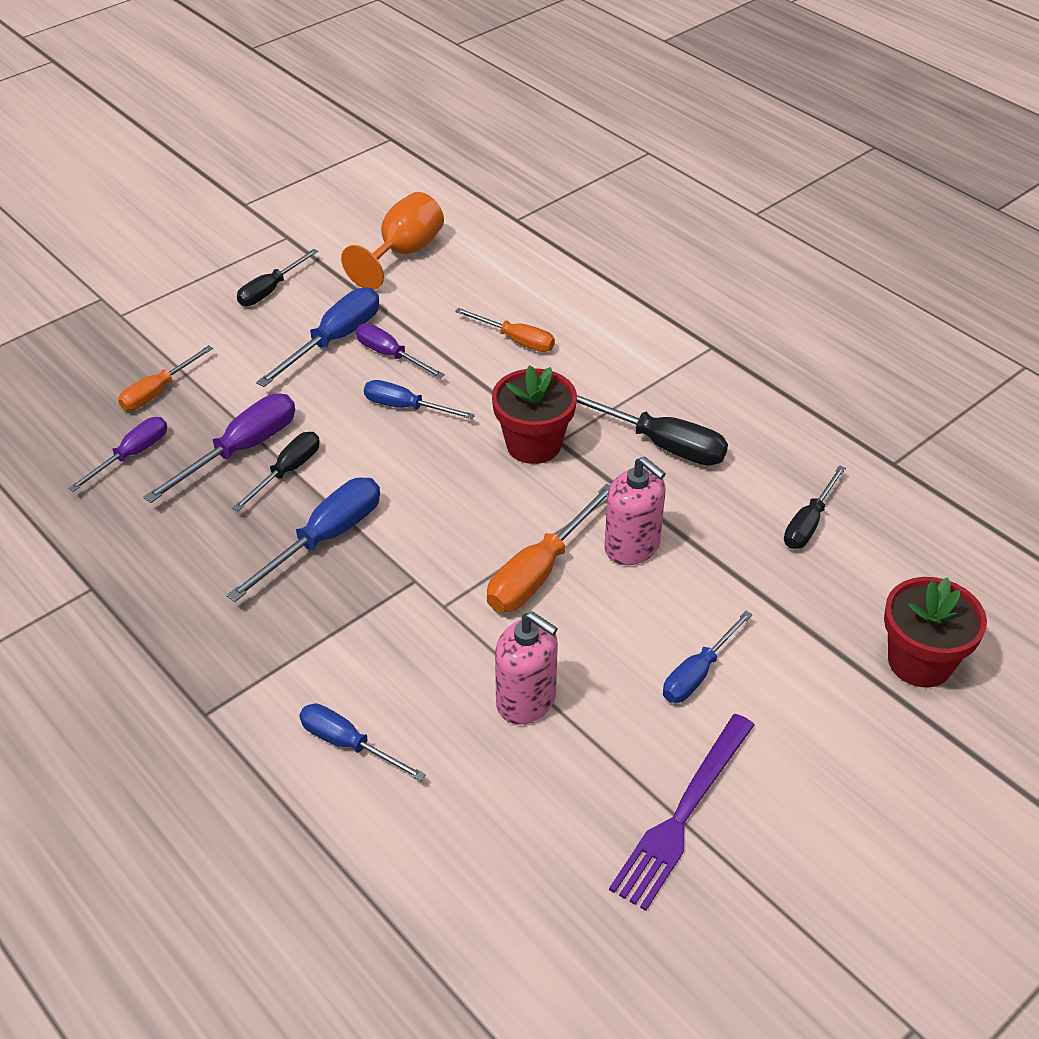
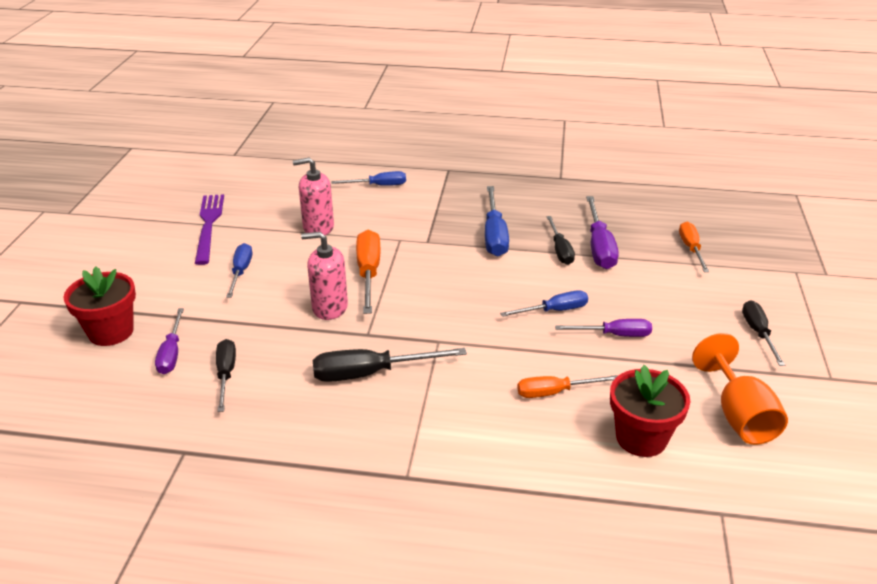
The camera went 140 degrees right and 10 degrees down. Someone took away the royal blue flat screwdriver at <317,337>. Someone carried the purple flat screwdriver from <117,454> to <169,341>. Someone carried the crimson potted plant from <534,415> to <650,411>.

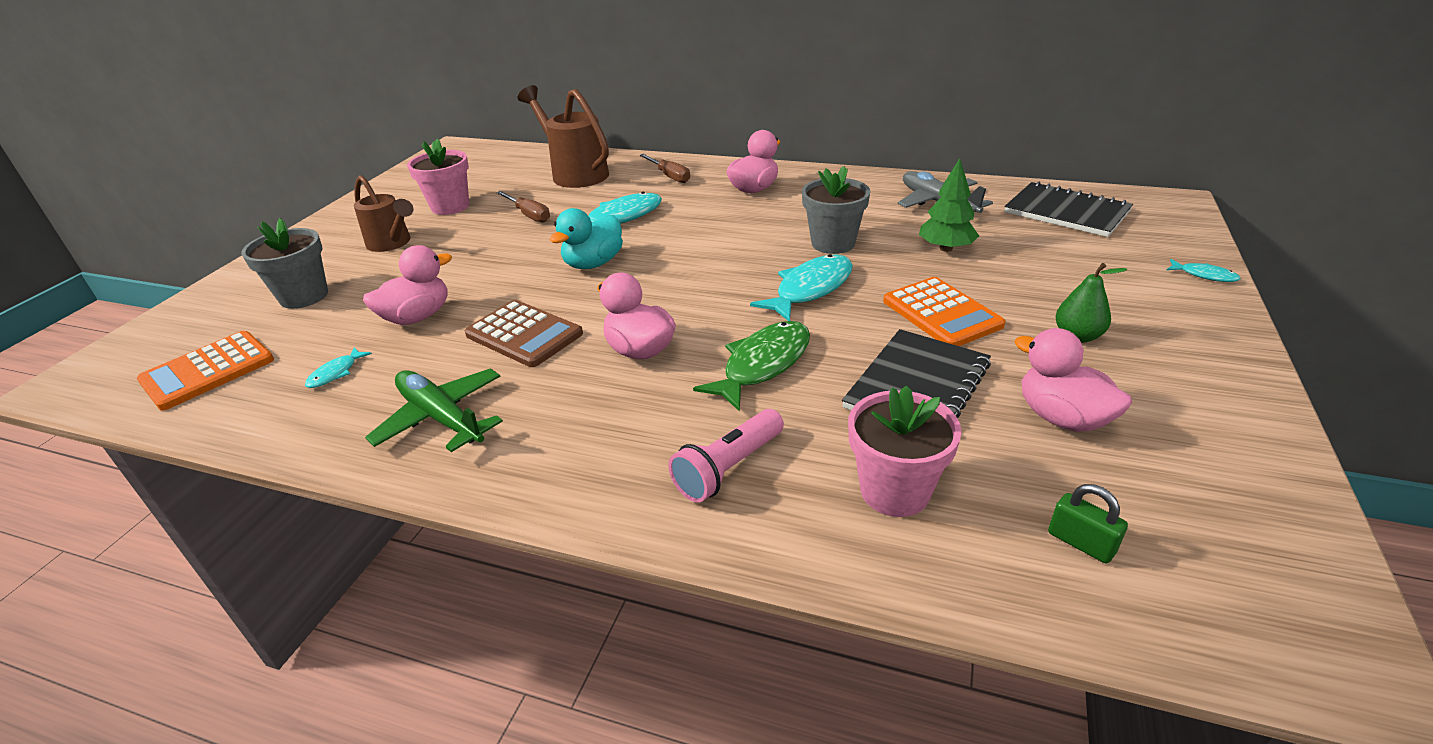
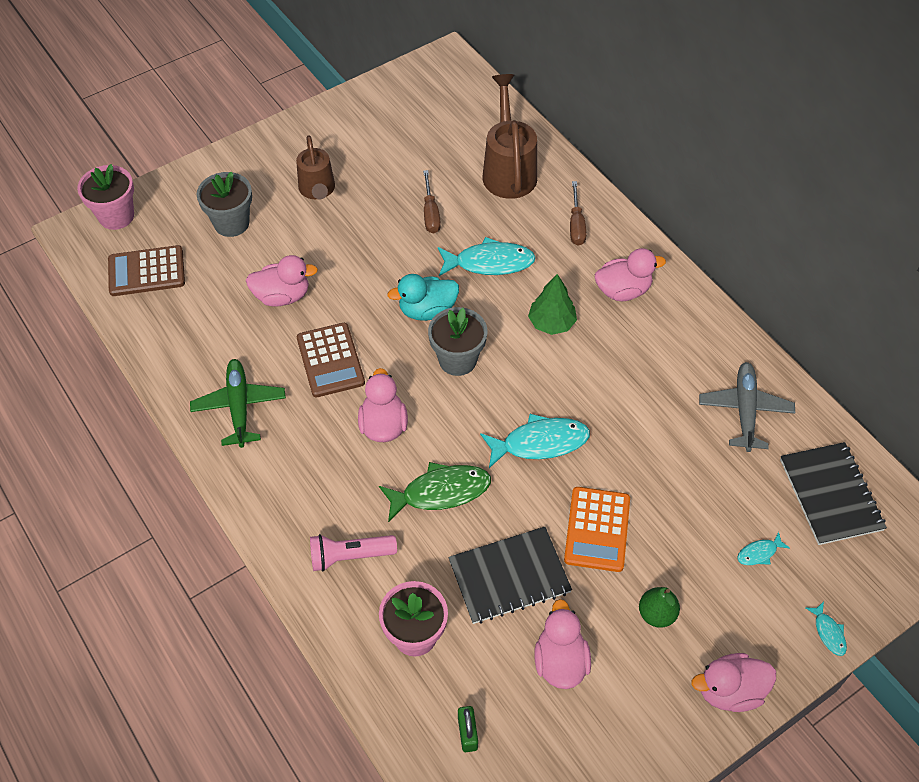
The camera went 35 degrees right and 20 degrees up. Someone put down the pink toy duck at <734,682>. Someone carried the teal toy fish from <338,367> to <763,548>. Someone carried the pink potted plant from <438,176> to <105,197>. Someone carried the ash-grey potted plant from <836,210> to <457,341>. Someone carried the leaf-green fir tree from <949,205> to <552,304>. Someone repainted the orange pocket calculator at <205,371>, which became the brown pocket calculator at <146,270>.

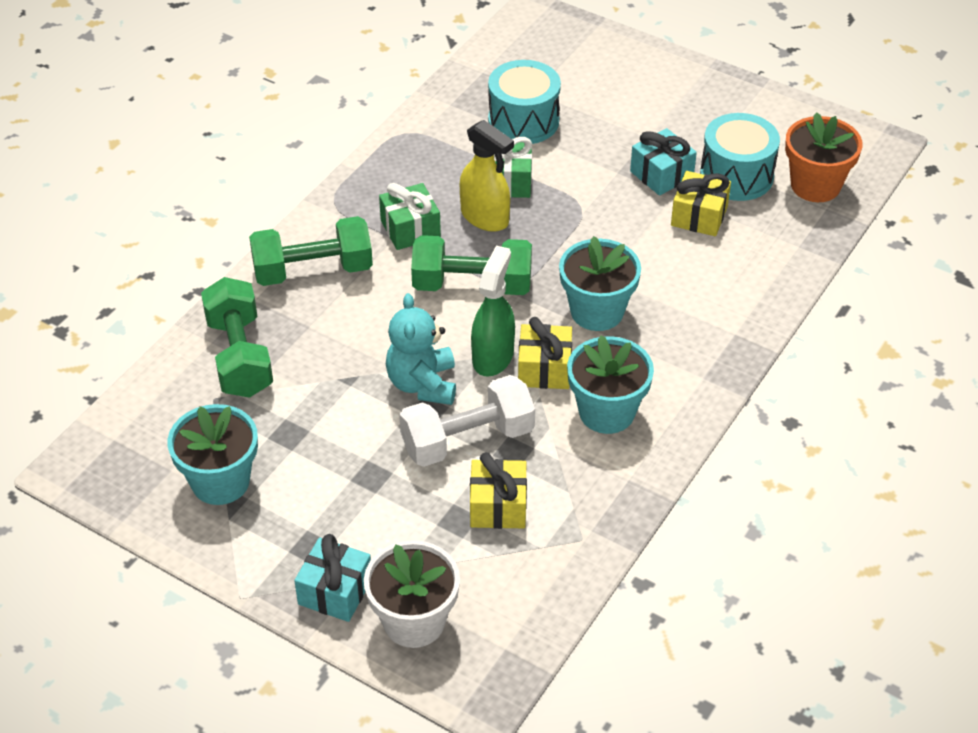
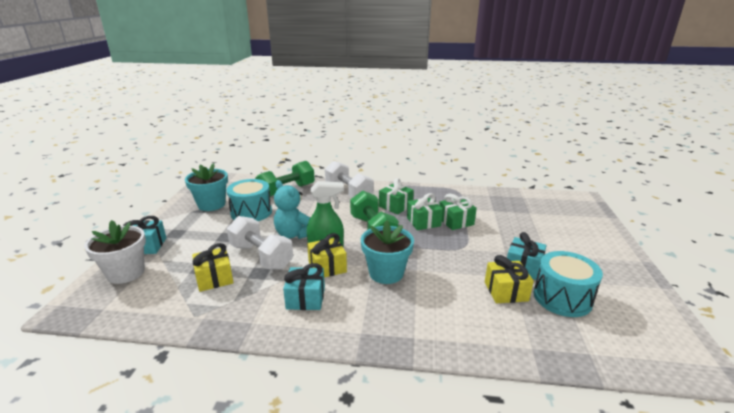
The camera went 65 degrees right and 20 degrees down. Someone took away the orange potted plant at <824,157>. Someone carried the teal toy drum from <524,102> to <249,200>. Someone swapped the yellow spray cleaner at <487,176> for the leaf-green gift at <425,211>. Someone swapped the teal potted plant at <610,384> for the teal gift at <304,286>. Someone repainted the leaf-green dumbbell at <311,251>, which became the pure white dumbbell at <349,179>. Someone rotated the teal teddy bear at <421,349> by 105 degrees counterclockwise.

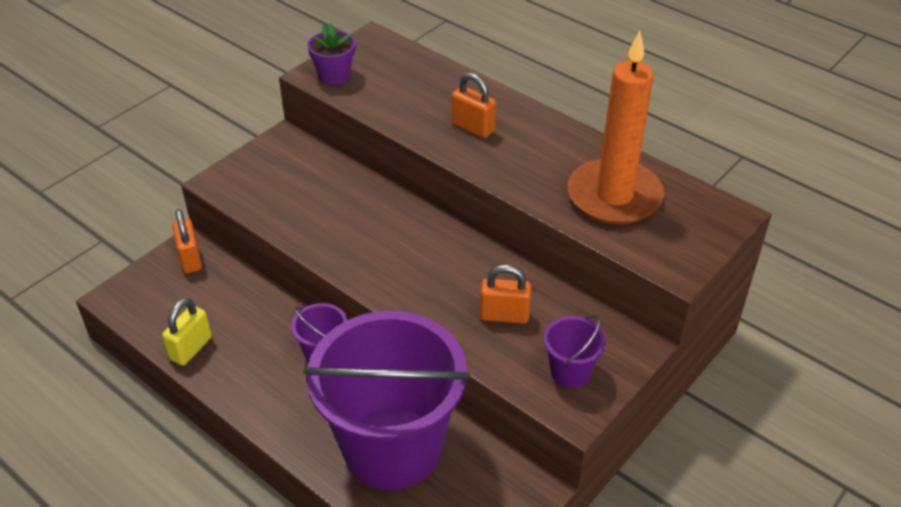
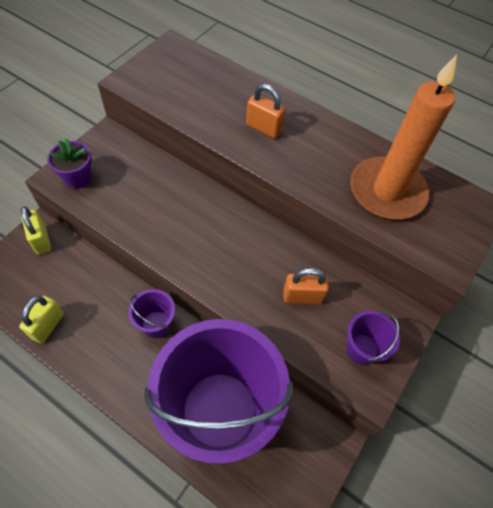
The camera went 10 degrees left and 15 degrees up. Someone carried the purple potted plant from <331,54> to <69,163>. Someone repainted the orange padlock at <187,241>, which became the yellow padlock at <36,230>.

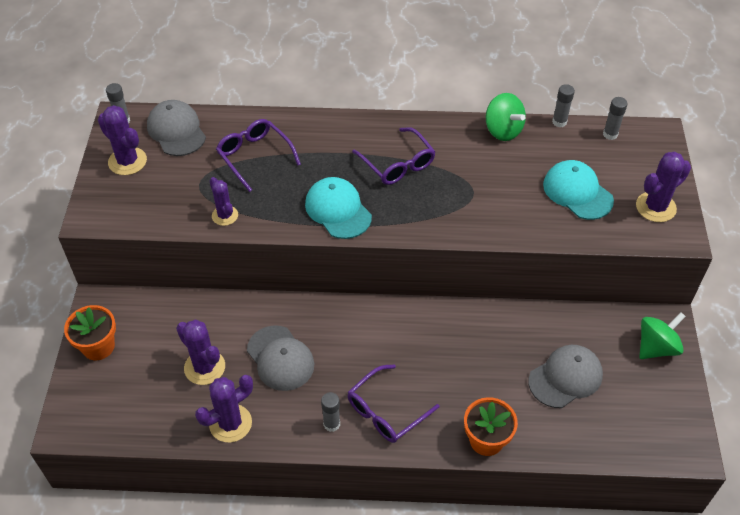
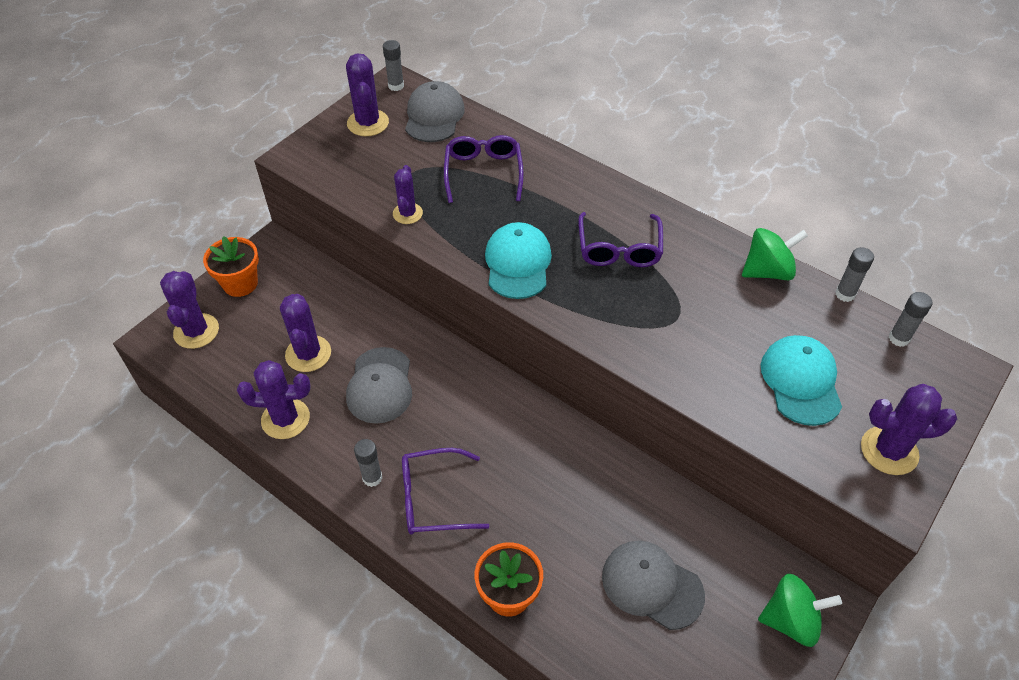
The camera went 35 degrees right and 0 degrees up. Someone put down the purple saguaro cactus at <189,310>. Someone rotated the leaf-green toy top at <506,117> by 105 degrees counterclockwise. Someone rotated the ash-grey peaked cap at <565,376> by 150 degrees counterclockwise.

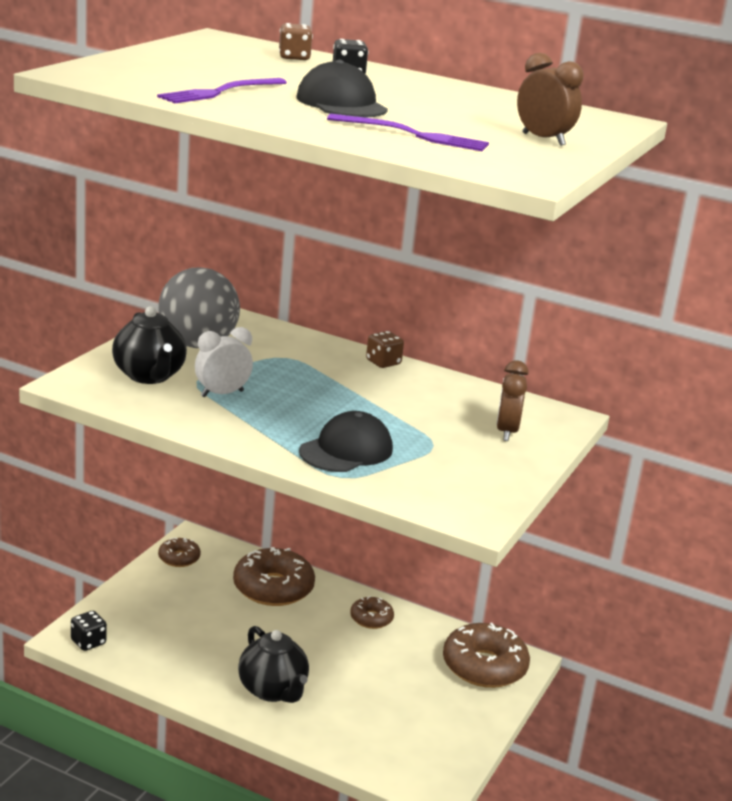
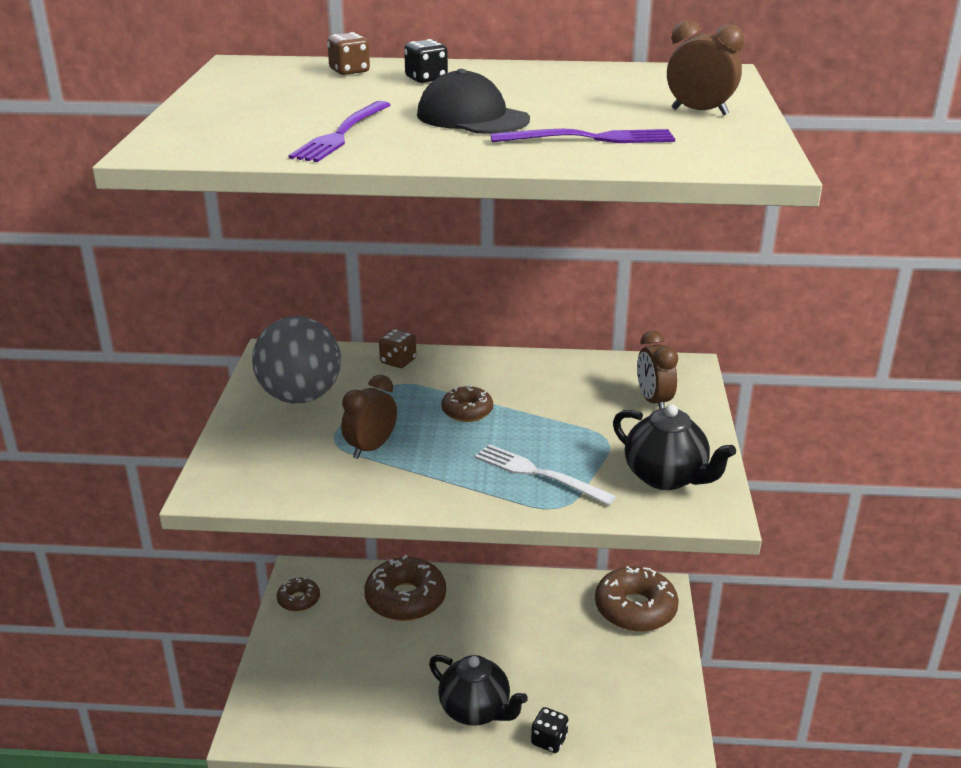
The camera went 20 degrees left and 5 degrees up. Someone carried the jet-black game die from <89,631> to <549,730>. Someone carried the jet-black china teapot from <149,345> to <674,447>. Someone carried the brown donut from <372,612> to <467,403>. Someone carried the brown game die from <385,349> to <397,348>. Someone swapped the jet-black peaked cap at <346,441> for the pure white fork at <545,474>. Someone repainted the pure white alarm clock at <224,362>, which became the brown alarm clock at <369,417>.

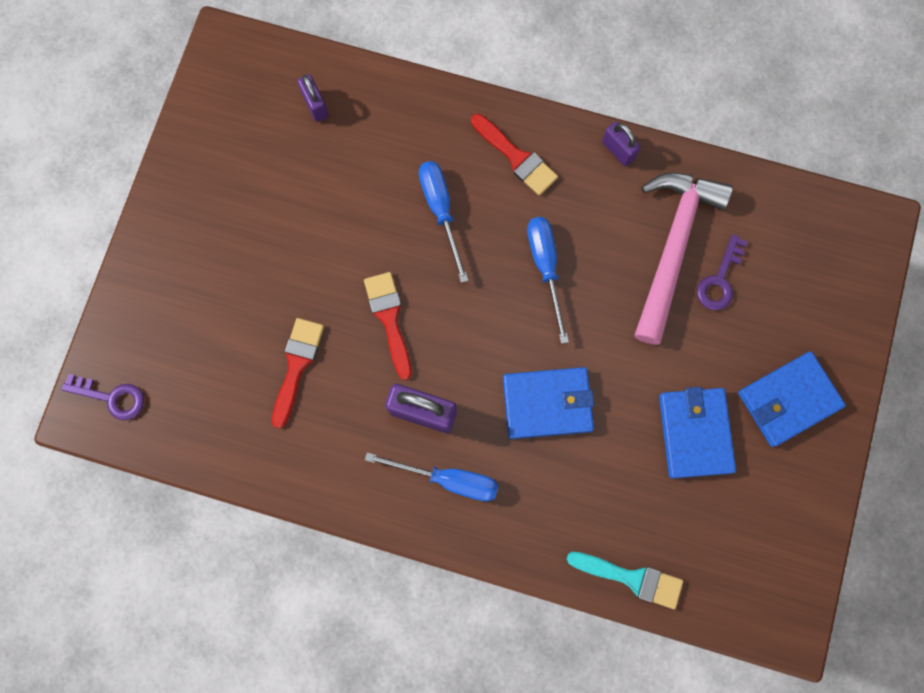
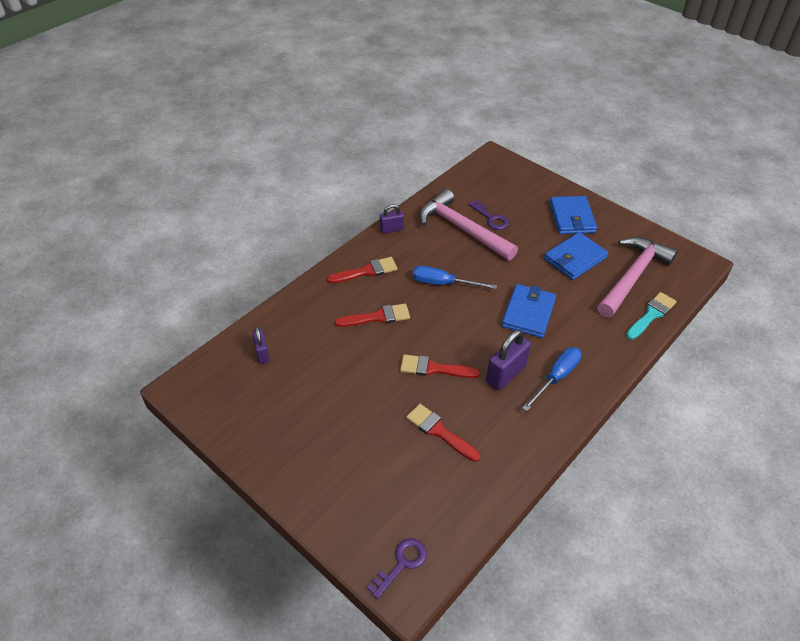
The camera went 65 degrees left and 30 degrees down. Someone put down the pink hammer at <637,277>. Someone swapped the royal blue flat screwdriver at <443,222> for the crimson paint brush at <372,315>. Someone rotated the purple padlock at <313,98> by 75 degrees clockwise. Someone rotated the royal blue card wallet at <697,433> by 60 degrees counterclockwise.

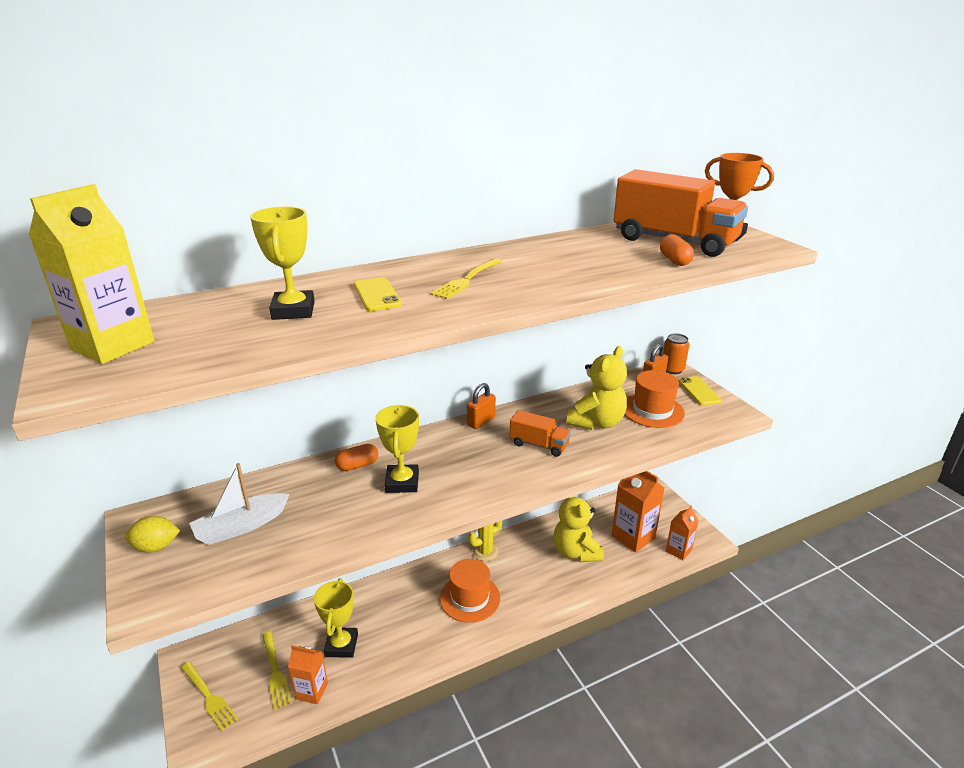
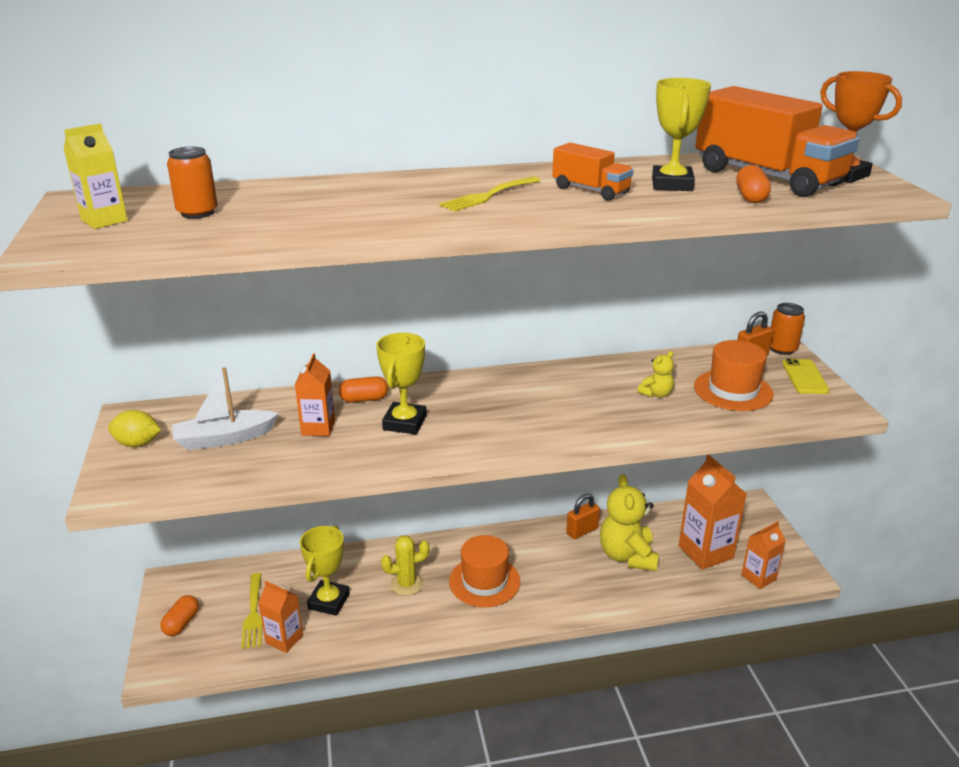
The camera went 15 degrees right and 0 degrees up. Someone took away the yellow smartphone at <378,294>. Someone put down the orange tin at <192,183>. Someone put down the orange milk carton at <315,394>. Someone carried the yellow trophy from <282,263> to <681,134>. Someone carried the orange padlock from <481,406> to <583,516>. Someone carried the yellow saguaro cactus from <485,541> to <405,565>. Someone carried the orange truck from <540,433> to <592,172>. Someone swapped the yellow fork at <209,696> for the orange capsule at <179,615>. Someone scaled the yellow milk carton at <92,274> by 0.60. Someone scaled the yellow teddy bear at <596,388> by 0.48.

